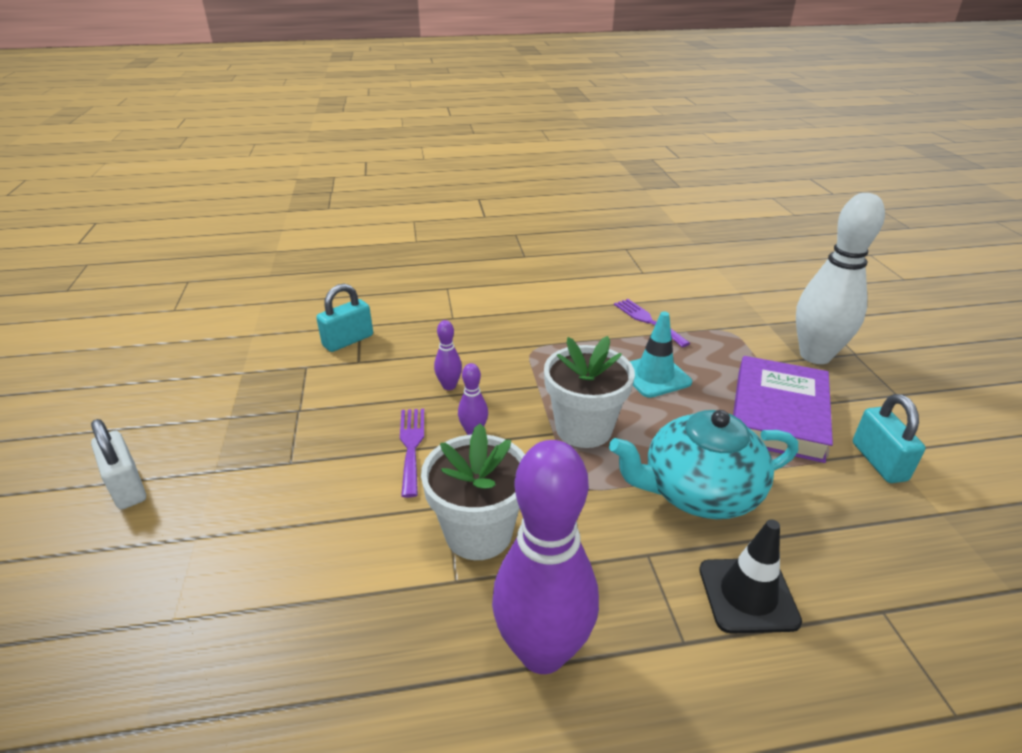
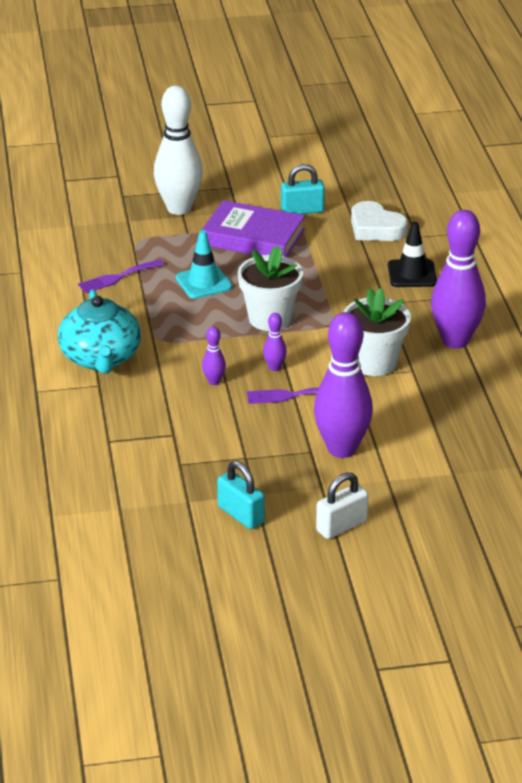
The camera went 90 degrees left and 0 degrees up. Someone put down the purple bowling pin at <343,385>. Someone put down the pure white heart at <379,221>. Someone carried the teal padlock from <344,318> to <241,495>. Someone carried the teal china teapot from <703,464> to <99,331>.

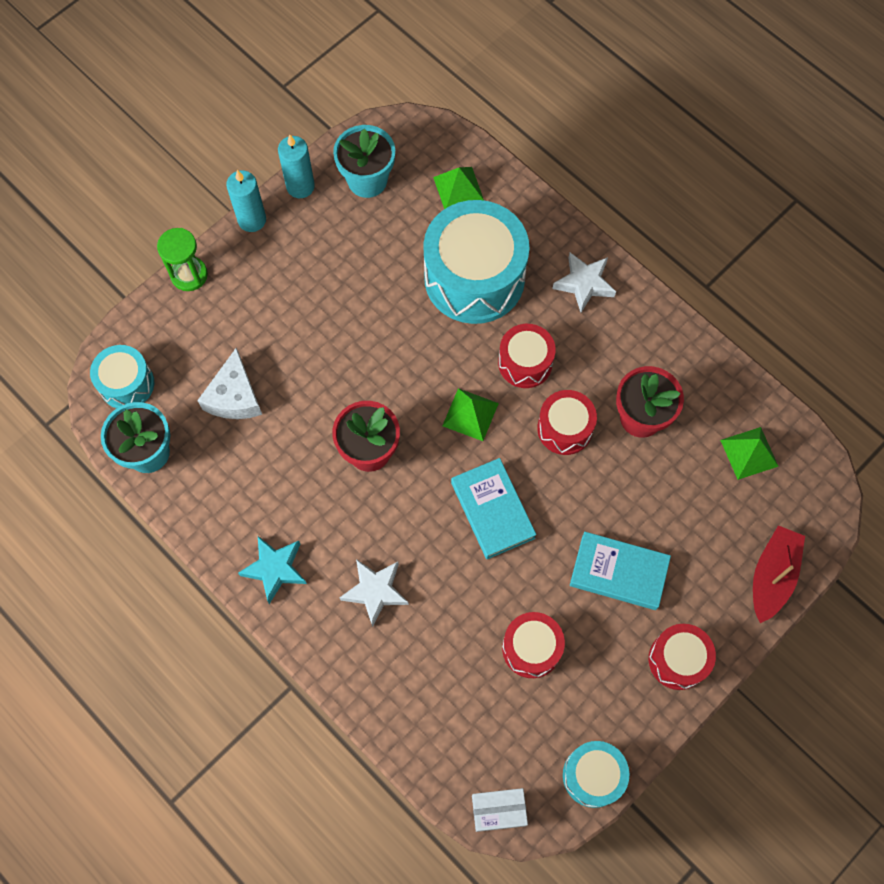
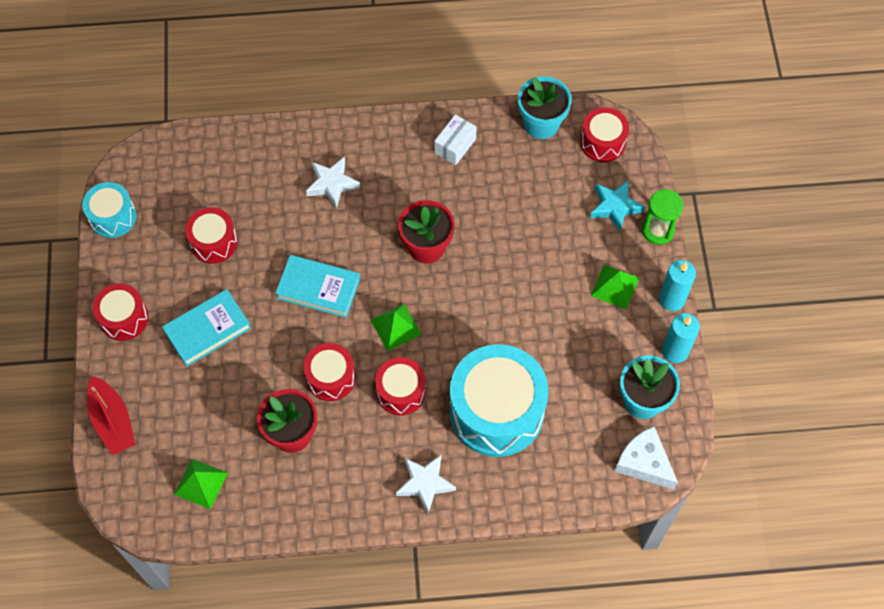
The camera went 130 degrees right and 5 degrees down. Someone carried the pure white piece of cheese from <229,383> to <646,458>. Someone carried the teal star from <272,570> to <617,206>. Someone carried the leaf-green solid pyramid from <458,188> to <615,287>. Someone carried the pure white parcel from <500,810> to <455,140>. Someone repainted the teal toy drum at <122,376>, which became the crimson toy drum at <604,134>.

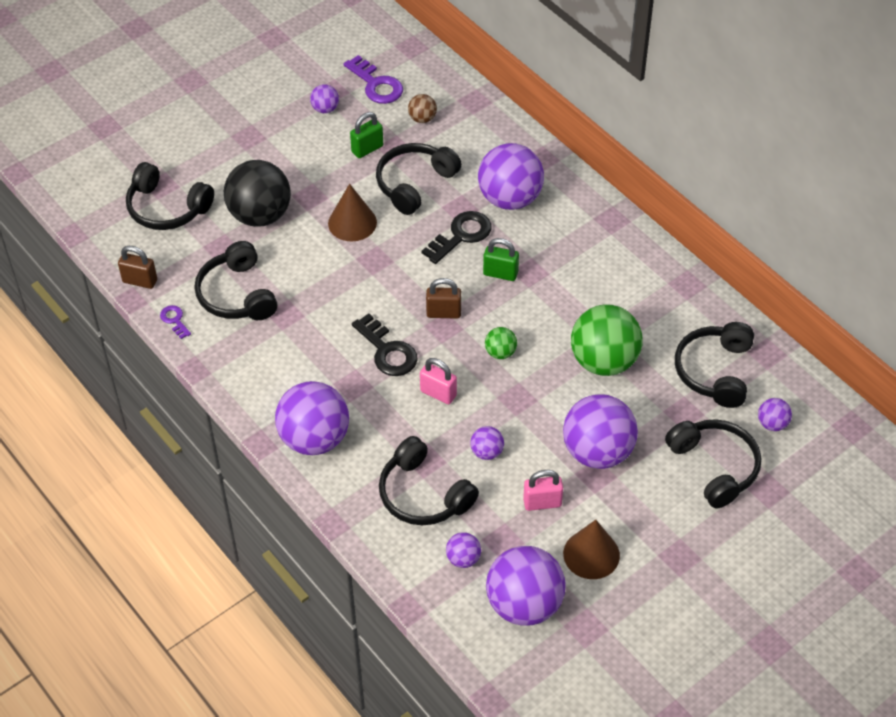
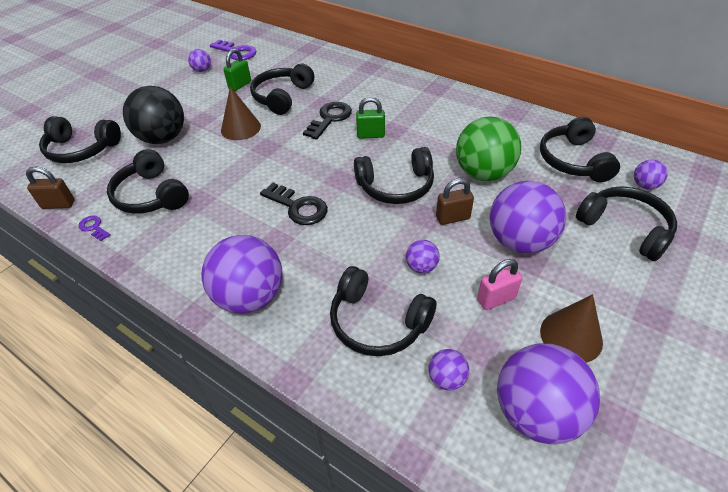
The camera went 15 degrees left and 5 degrees down. Someone took away the brown ball at <422,108>. Someone took away the pink padlock at <438,381>. Someone took away the purple ball at <511,176>. Someone carried the brown padlock from <443,298> to <455,201>. Someone swapped the leaf-green ball at <501,343> for the jet-black headset at <394,175>.

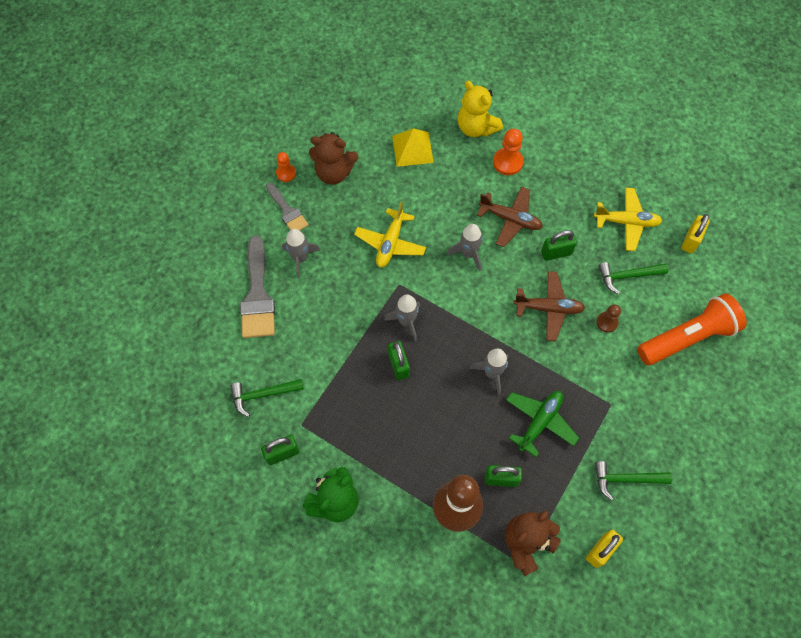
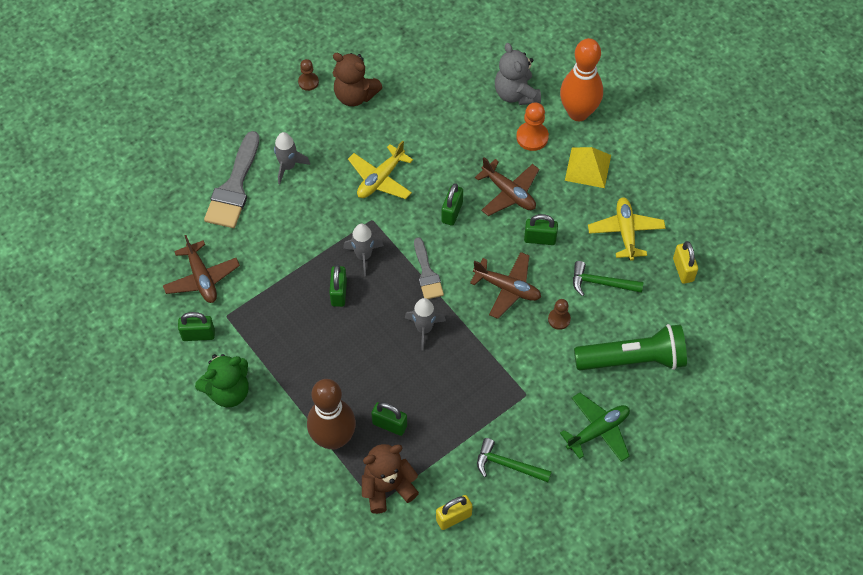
The camera went 20 degrees right and 5 degrees down. Someone put down the orange bowling pin at <581,79>. Someone carried the ash-grey paint brush from <287,207> to <429,268>. Someone carried the yellow solid pyramid from <413,147> to <588,167>. Someone carried the leaf-green toy plane from <542,424> to <595,427>. Someone swapped the leaf-green hammer at <267,398> for the brown toy plane at <201,269>. Someone swapped the ash-grey spaceship at <465,247> for the leaf-green padlock at <452,204>. Someone repainted the orange pawn at <286,167>, which became the brown pawn at <308,75>. Someone repainted the yellow teddy bear at <480,109>, which became the ash-grey teddy bear at <518,74>. Someone repainted the orange flashlight at <692,329>, which became the leaf-green flashlight at <630,347>. Someone rotated the yellow toy plane at <628,219> by 120 degrees counterclockwise. Someone rotated the yellow padlock at <695,234> by 60 degrees counterclockwise.

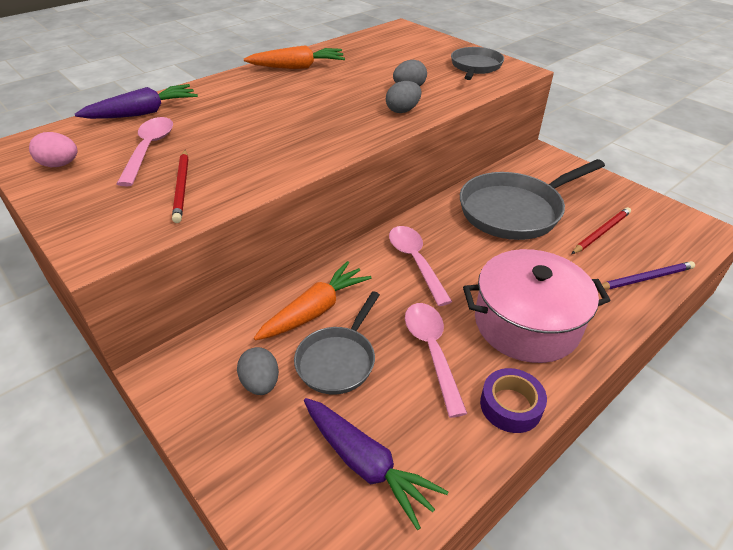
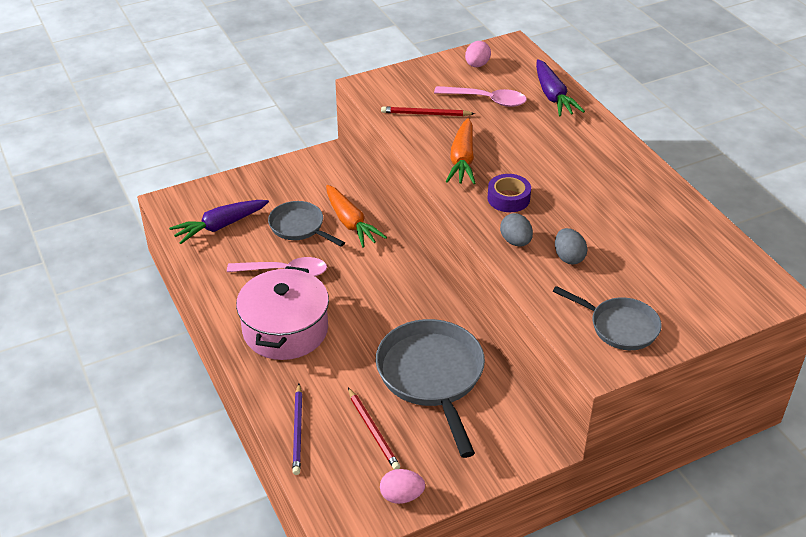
The camera went 105 degrees right and 0 degrees up. Someone took away the ash-grey toy egg at <258,371>. Someone took away the pink spoon at <420,266>. Someone put down the pink toy egg at <402,486>. Someone carried the orange carrot from <294,57> to <461,151>. Someone carried the purple tape from <513,400> to <509,193>.

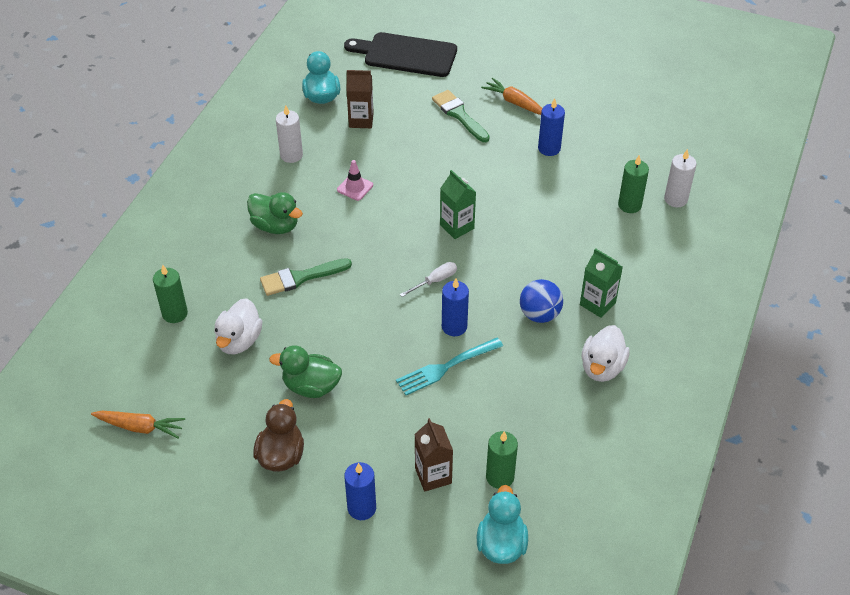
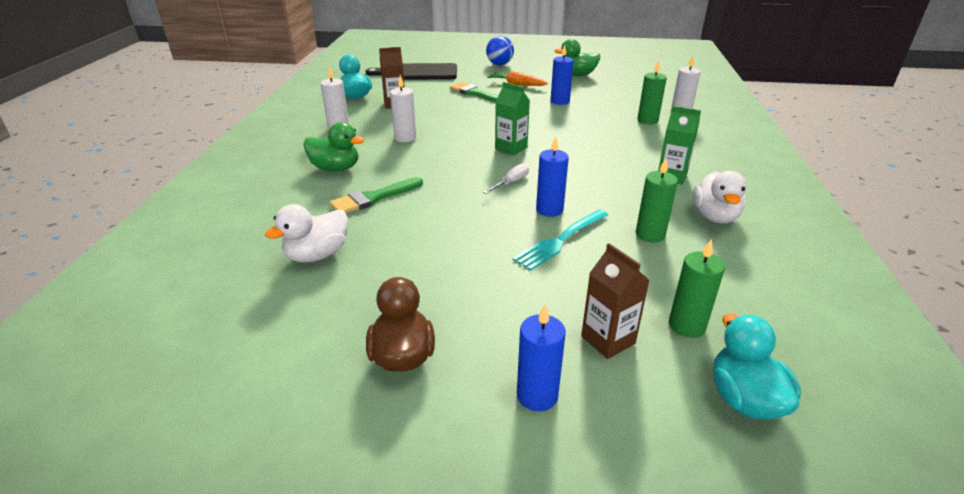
The camera went 15 degrees left and 15 degrees down. Someone took away the orange carrot at <138,424>. Someone carried the leaf-green candle from <170,294> to <657,200>. Someone carried the leaf-green toy duck from <305,371> to <577,57>. Someone carried the royal blue ball from <541,301> to <500,50>. Someone swapped the pink safety cone at <355,180> for the pure white candle at <403,108>. Someone rotated the pure white toy duck at <238,326> by 45 degrees clockwise.

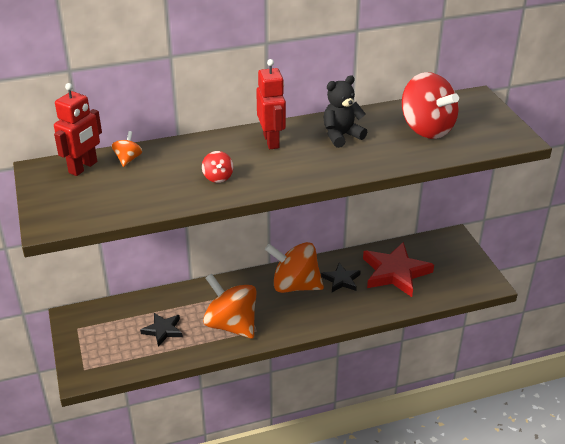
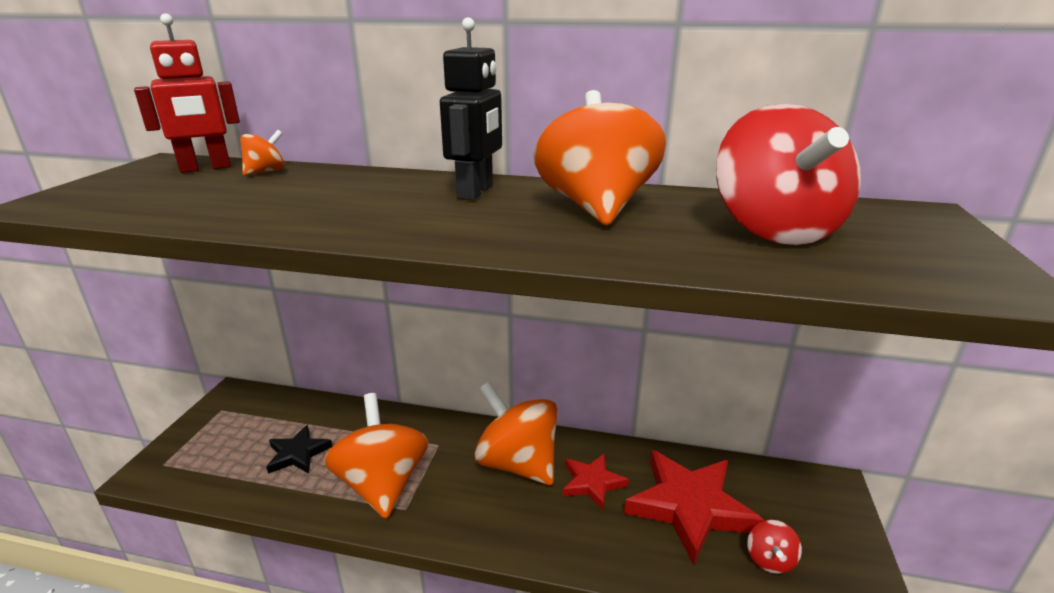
The camera went 30 degrees right and 10 degrees down. Someone carried the crimson toy top from <217,167> to <774,547>. Someone swapped the jet-black teddy bear at <345,111> for the orange toy top at <599,157>. Someone repainted the crimson robot figure at <271,104>, which became the jet-black robot figure at <471,108>. Someone repainted the jet-black star at <341,277>, which became the crimson star at <596,482>.

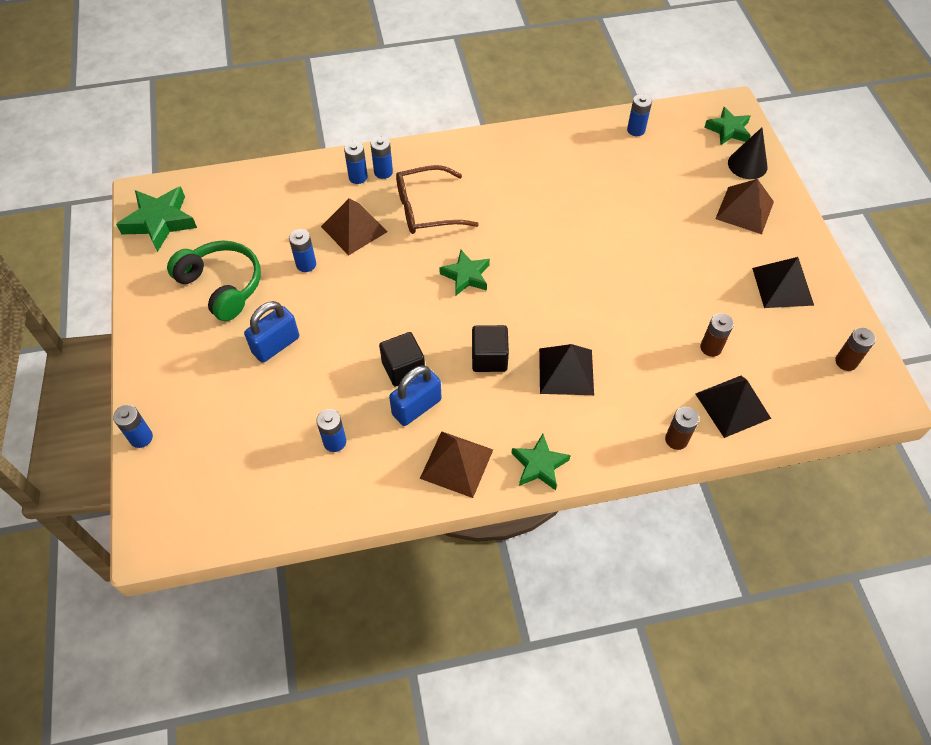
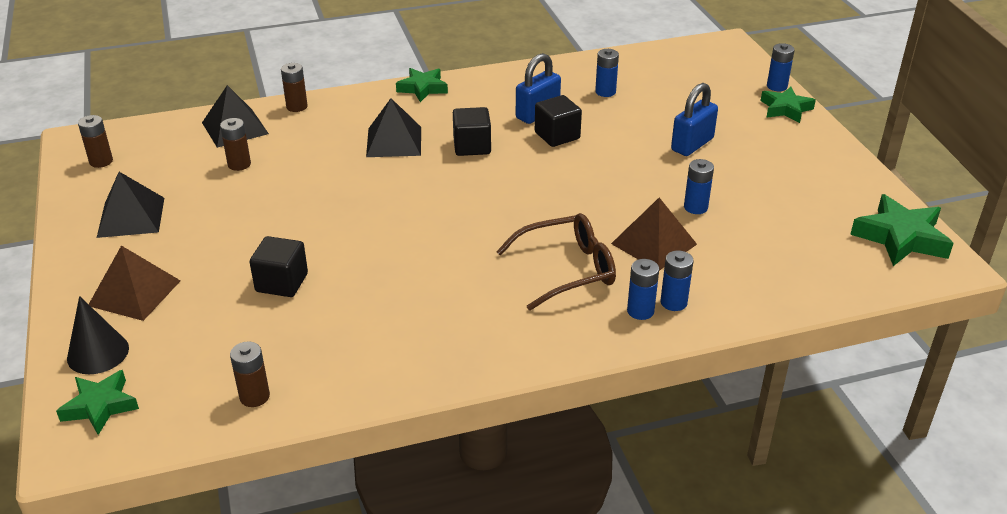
The camera went 175 degrees right and 20 degrees down. Someone took away the leaf-green headset at <214,281>. Someone took away the brown solid pyramid at <456,464>. Someone put down the jet-black cube at <279,266>. Someone carried the leaf-green star from <464,272> to <788,105>. Someone repainted the royal blue battery at <639,115>, which became the brown battery at <250,374>.

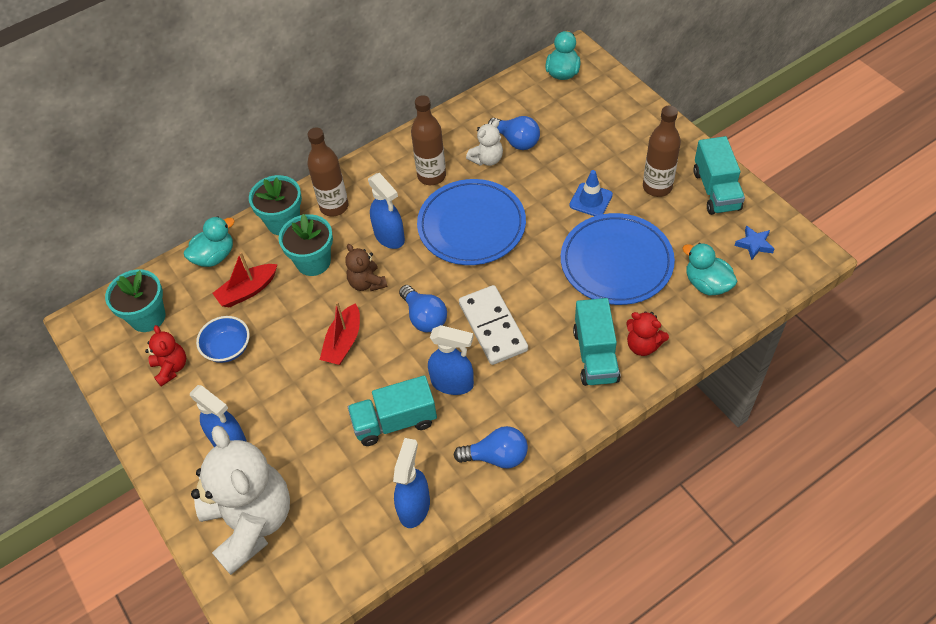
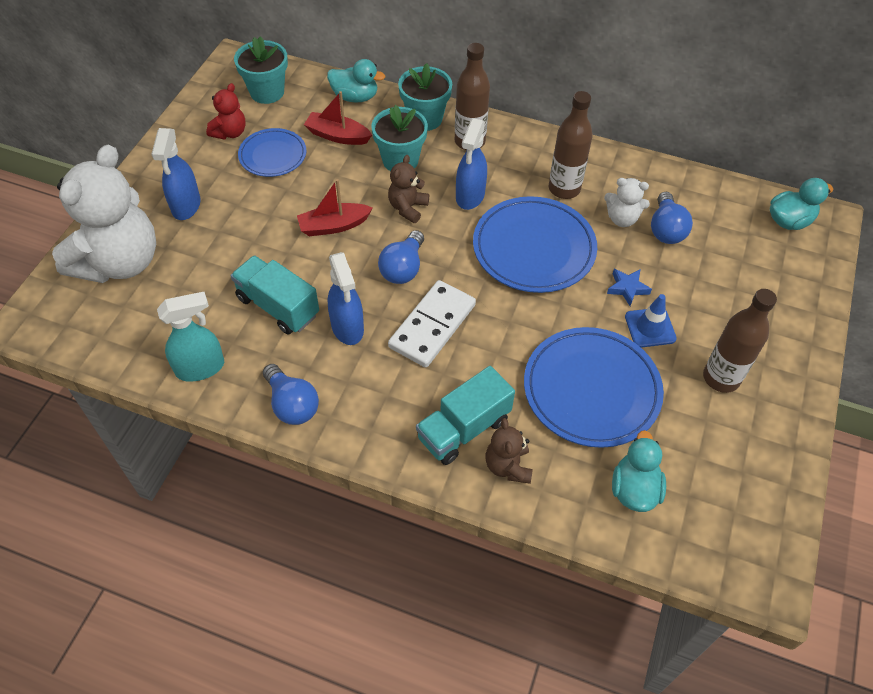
The camera went 50 degrees right and 0 degrees up. Someone took away the teal truck at <719,175>. Someone carried the royal blue star from <754,243> to <629,287>. Someone swapped the royal blue serving bowl at <223,339> for the royal blue plate at <272,152>. Someone repainted the royal blue spray cleaner at <411,483>, which became the teal spray cleaner at <190,337>. Someone repainted the crimson teddy bear at <647,333>, which became the brown teddy bear at <509,451>.

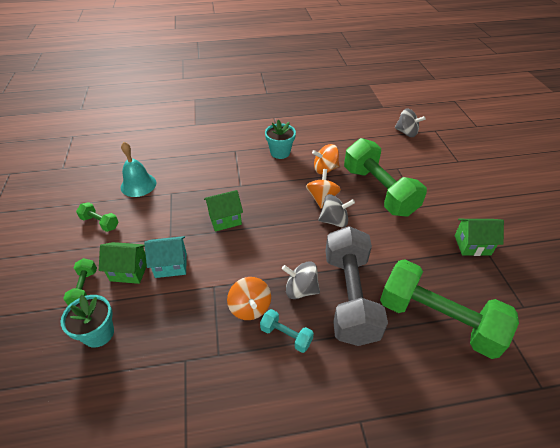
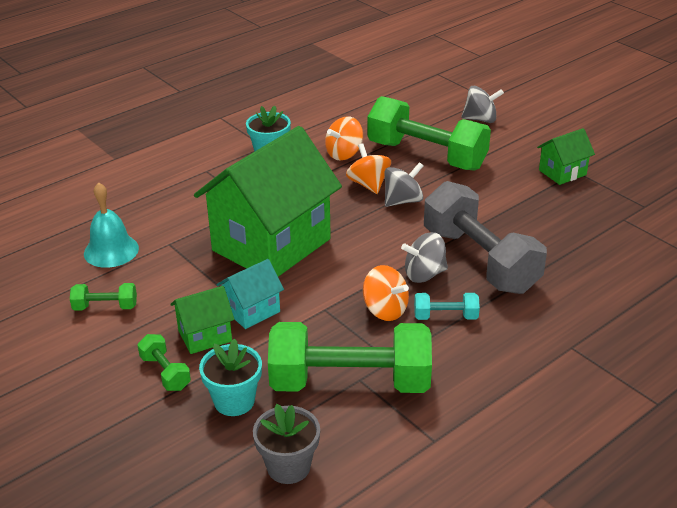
The camera went 30 degrees left and 10 degrees down. Someone put down the ash-grey potted plant at <286,444>. Someone carried the leaf-green dumbbell from <449,309> to <350,357>. Someone carried the ash-grey toy top from <410,122> to <482,104>. Someone scaled the leaf-green house at <223,211> by 2.29.

